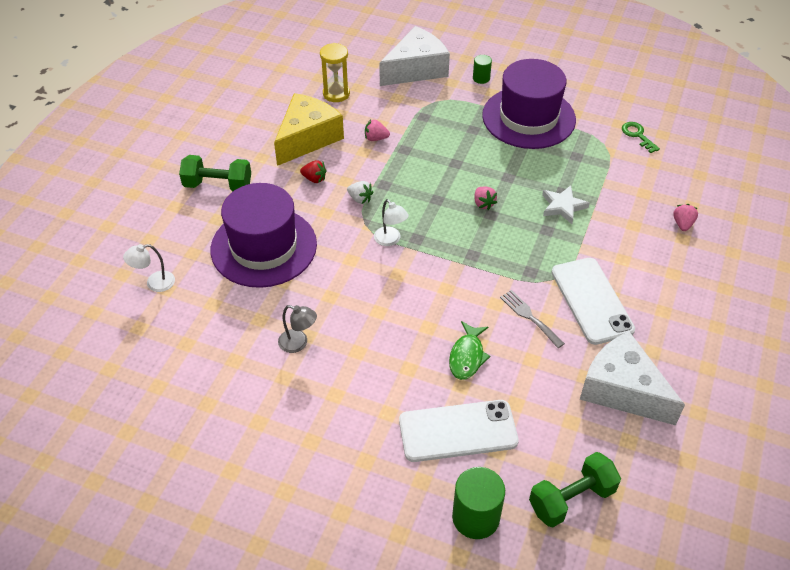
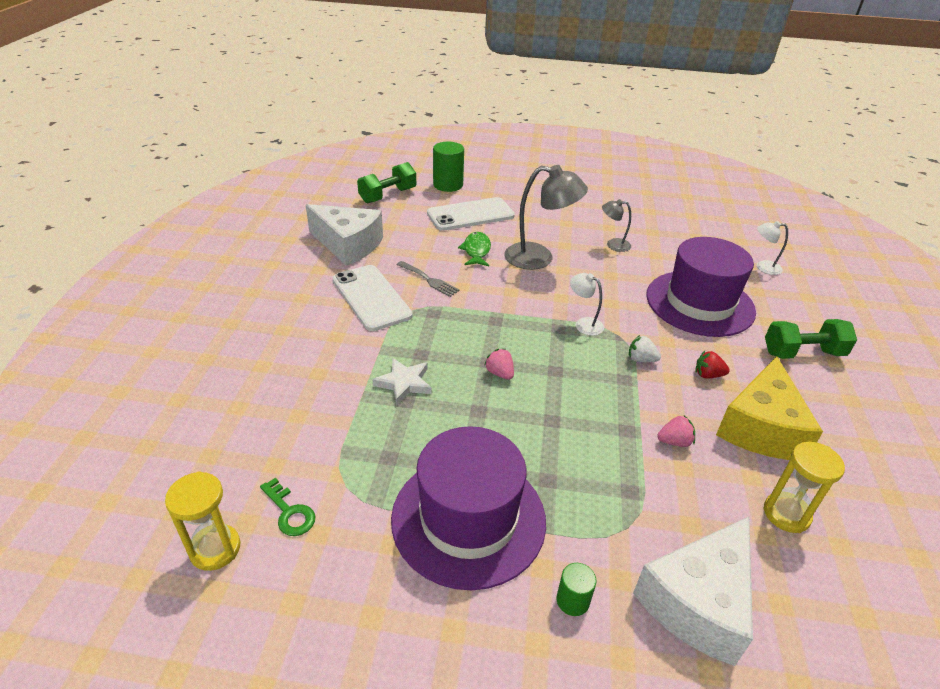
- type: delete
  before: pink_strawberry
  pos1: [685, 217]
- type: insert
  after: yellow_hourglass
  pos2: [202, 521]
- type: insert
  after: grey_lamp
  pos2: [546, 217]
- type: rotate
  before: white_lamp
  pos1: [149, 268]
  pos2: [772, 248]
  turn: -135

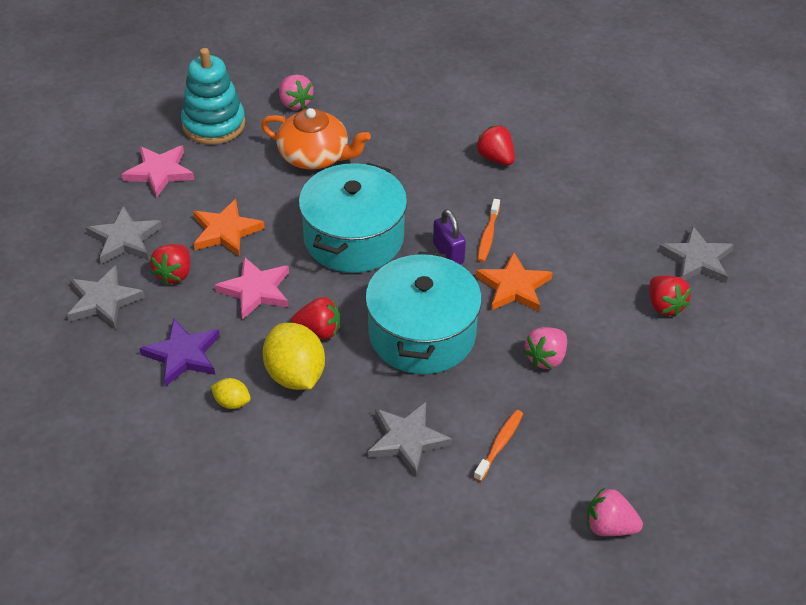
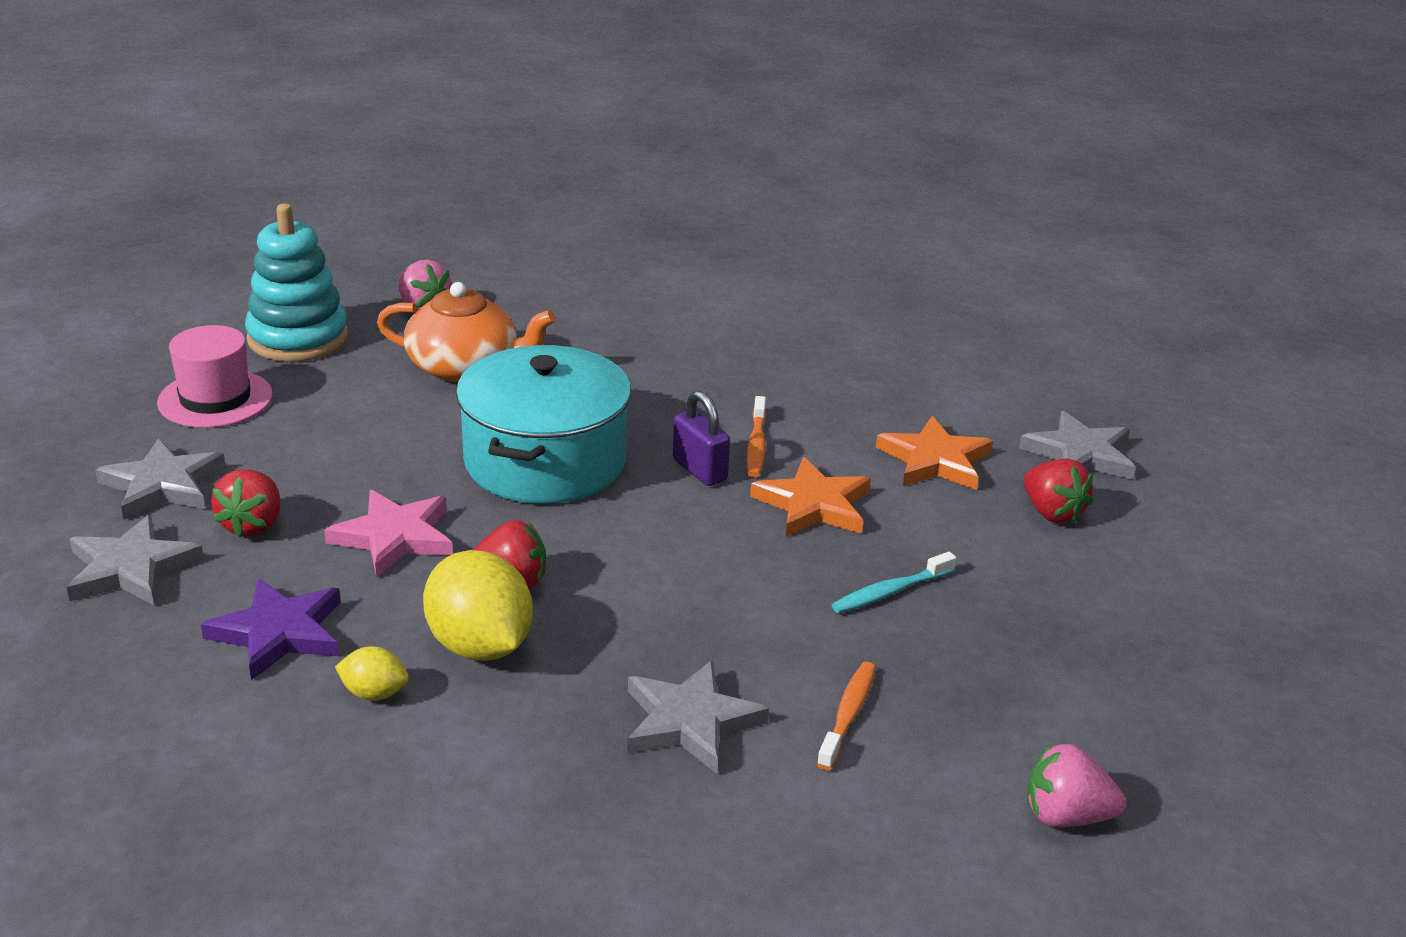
- type: delete
  before: turquoise_pot
  pos1: [423, 312]
- type: delete
  before: red_strawberry
  pos1: [495, 145]
- type: move
  before: orange_star
  pos1: [229, 227]
  pos2: [934, 453]
- type: replace
  before: pink_star
  after: pink_hat
  pos1: [158, 172]
  pos2: [215, 376]
- type: replace
  before: pink_strawberry
  after: turquoise_toothbrush
  pos1: [545, 348]
  pos2: [894, 582]

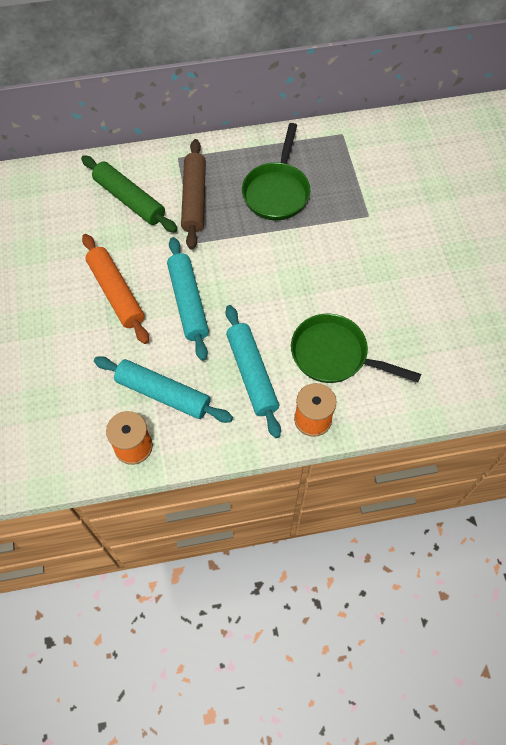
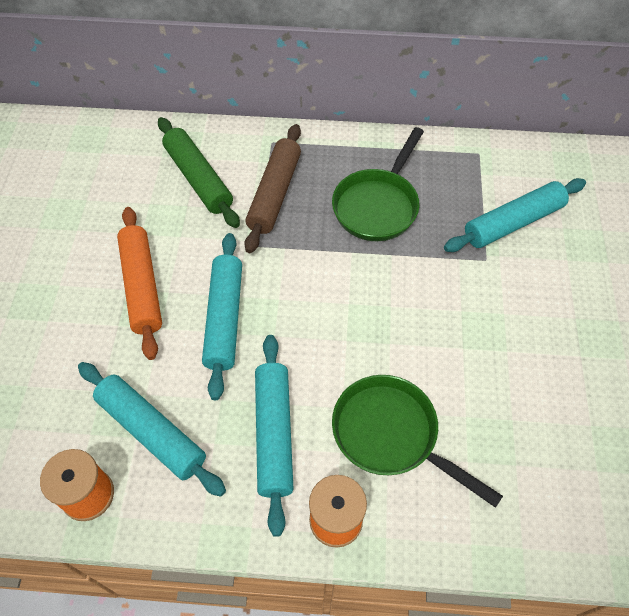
- type: insert
  after: turquoise_rolling_pin
  pos2: [515, 215]

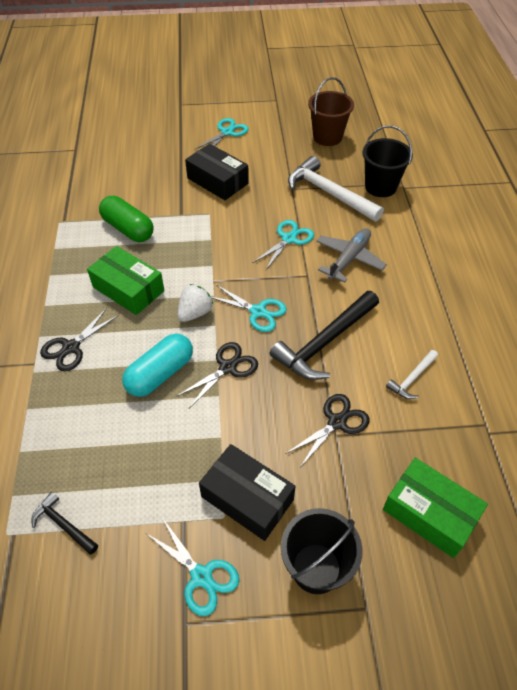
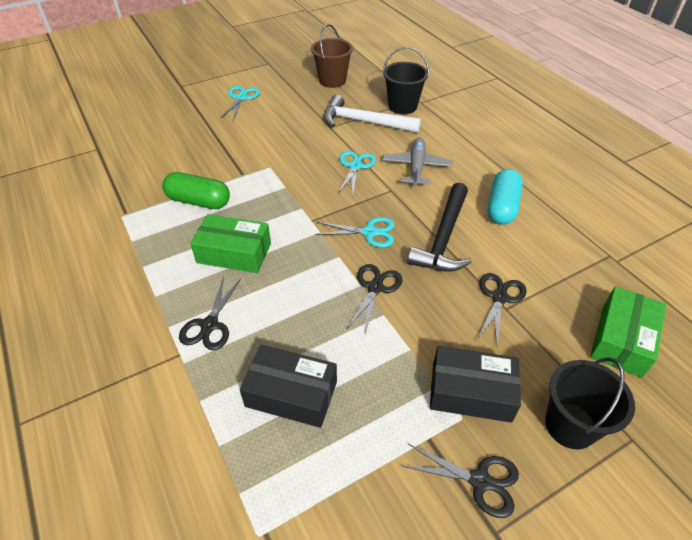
- type: delete
  before: black_hammer
  pos1: [64, 523]
- type: delete
  before: white_strawberry
  pos1: [195, 303]
- type: delete
  before: white_hammer
  pos1: [412, 374]
- type: move
  before: turquoise_capsule
  pos1: [157, 365]
  pos2: [505, 197]
- type: move
  before: black_box
  pos1: [217, 172]
  pos2: [288, 386]
- type: recolor
  before: turquoise_scissors
  after: black_scissors
  pos1: [192, 567]
  pos2: [460, 481]
- type: rotate
  before: green_box
  pos1: [435, 508]
  pos2: [628, 332]
  turn: -75

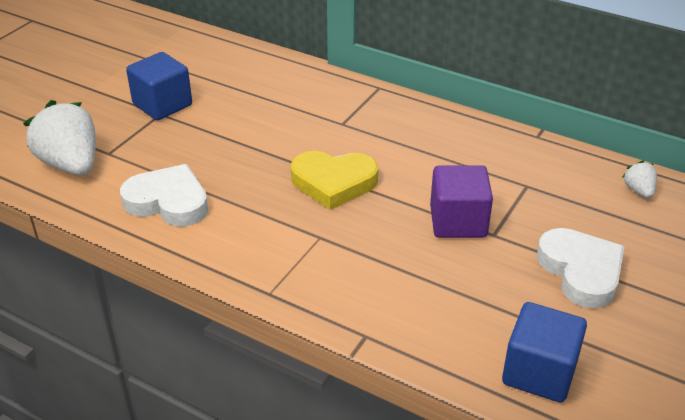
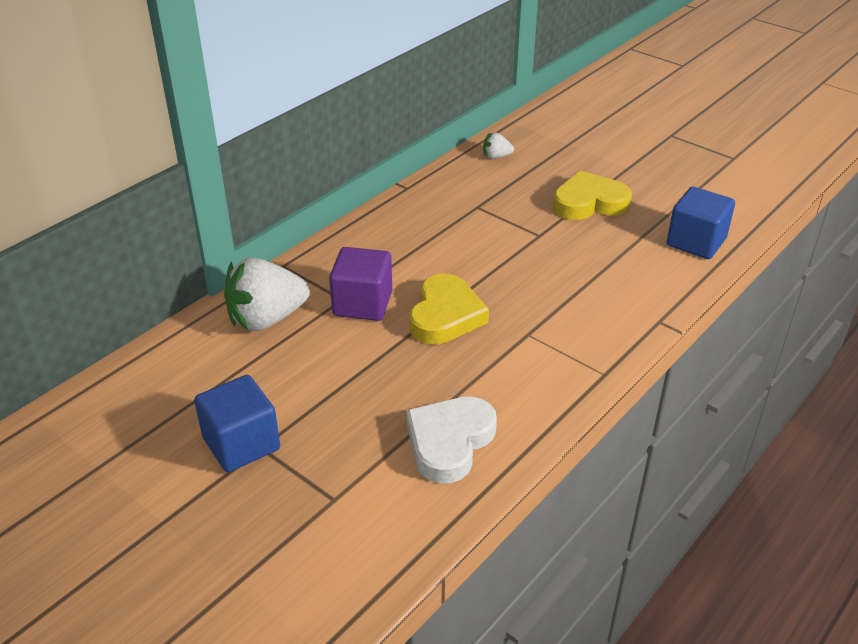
- type: move
  before: white_strawberry
  pos1: [59, 137]
  pos2: [267, 294]
- type: move
  before: purple_cube
  pos1: [461, 201]
  pos2: [360, 284]
- type: recolor
  before: white_heart
  after: yellow_heart
  pos1: [581, 268]
  pos2: [592, 195]

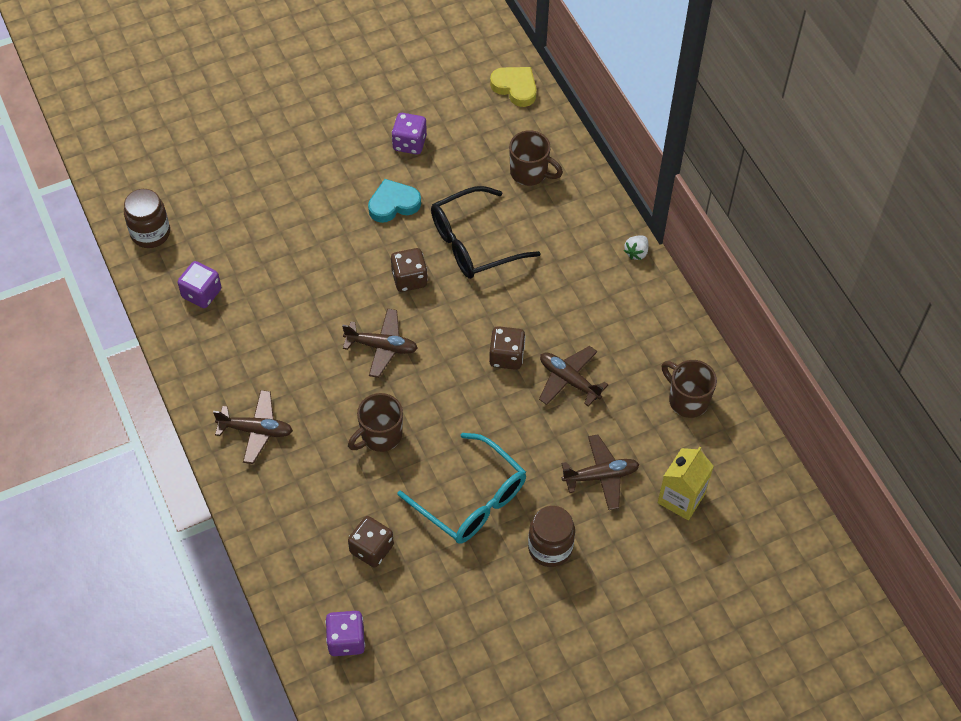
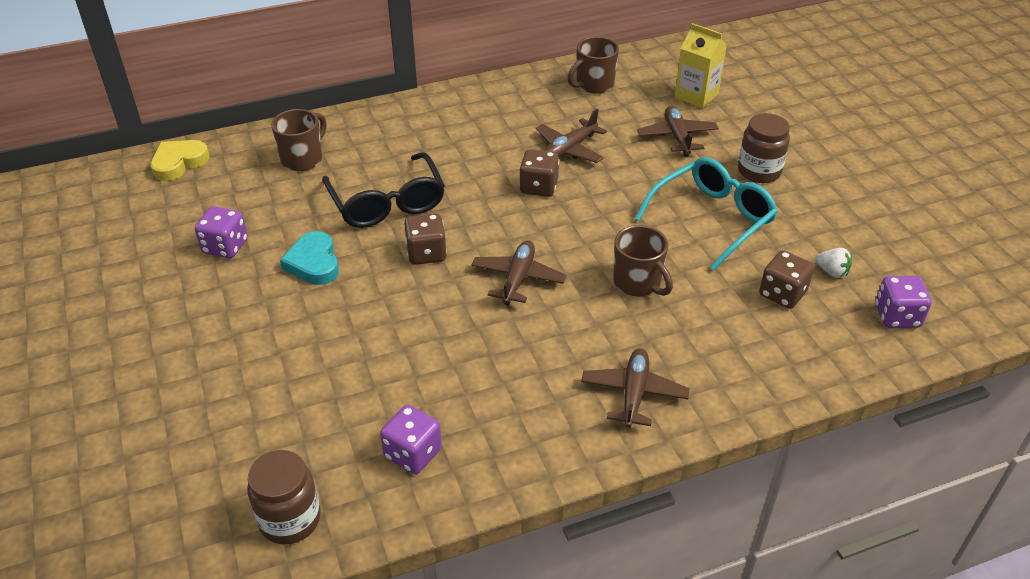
- type: move
  before: white_strawberry
  pos1: [636, 248]
  pos2: [833, 263]

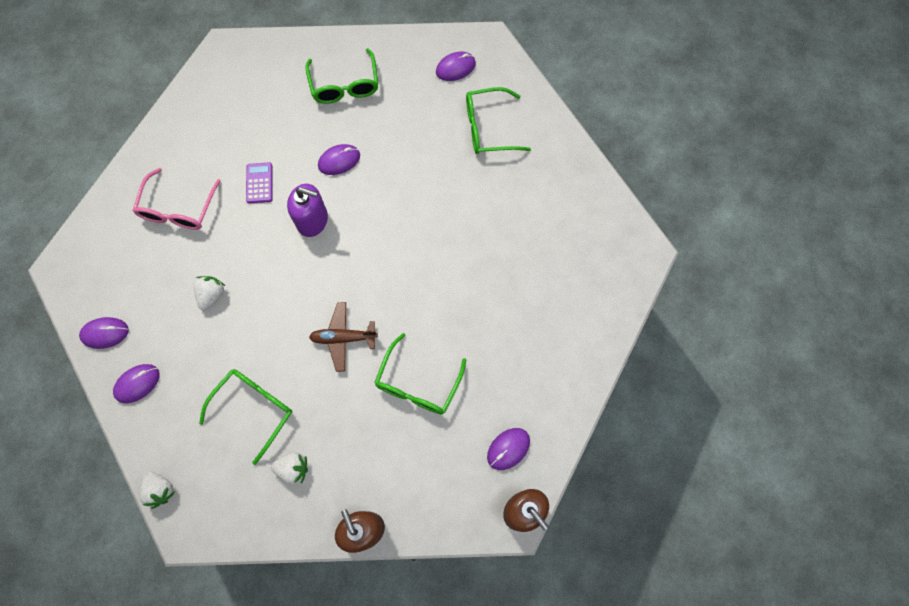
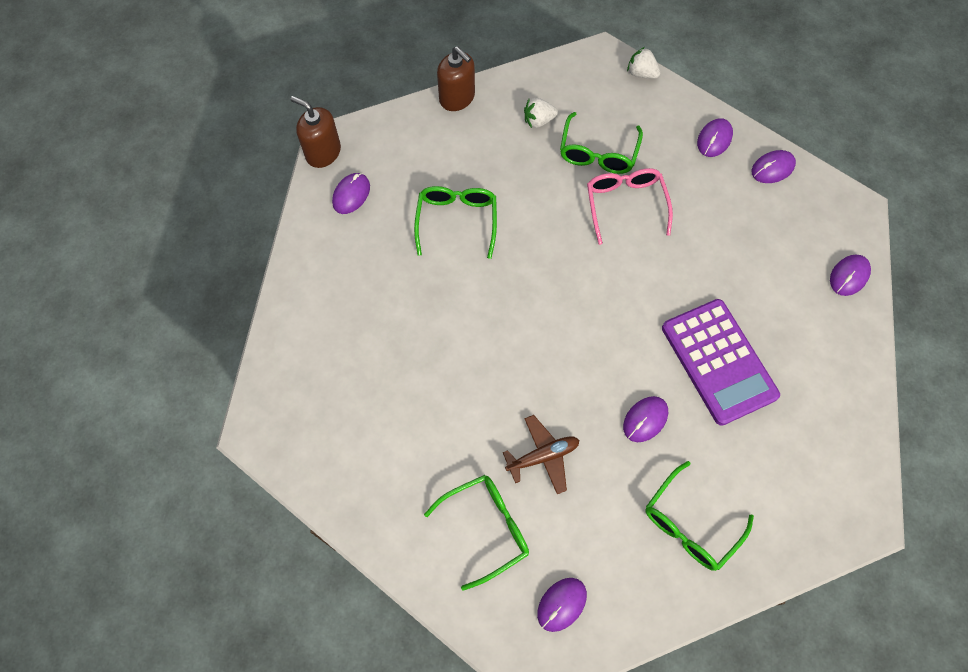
- type: delete
  before: white_strawberry
  pos1: [209, 293]
- type: delete
  before: purple_soap_dispenser
  pos1: [307, 210]
- type: insert
  after: purple_mouse
  pos2: [850, 275]
- type: move
  before: pink_glasses
  pos1: [177, 199]
  pos2: [630, 206]
- type: move
  before: brown_plane
  pos1: [343, 337]
  pos2: [541, 454]
- type: rotate
  before: green_glasses
  pos1: [342, 76]
  pos2: [699, 516]
  turn: -105
- type: resize
  before: purple_calculator
  pos1: [259, 183]
  pos2: [721, 362]
  scale: 2.32

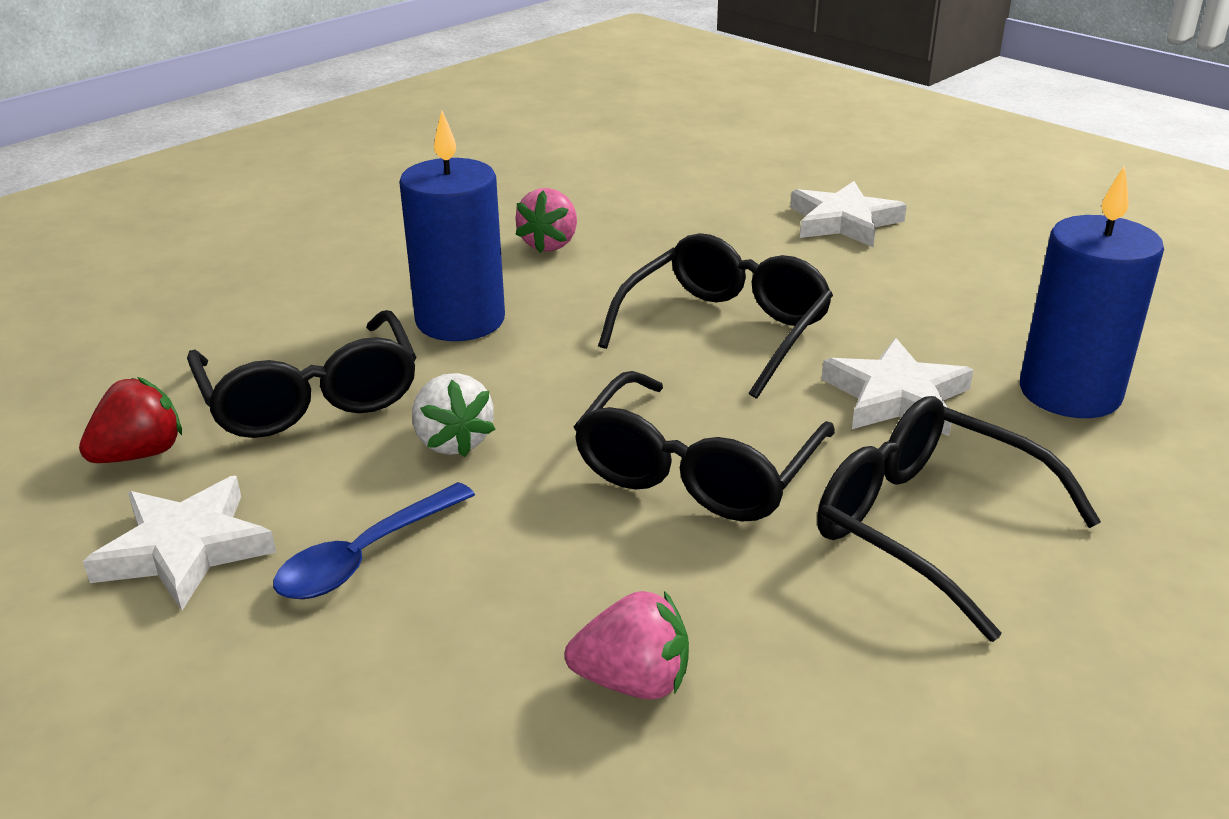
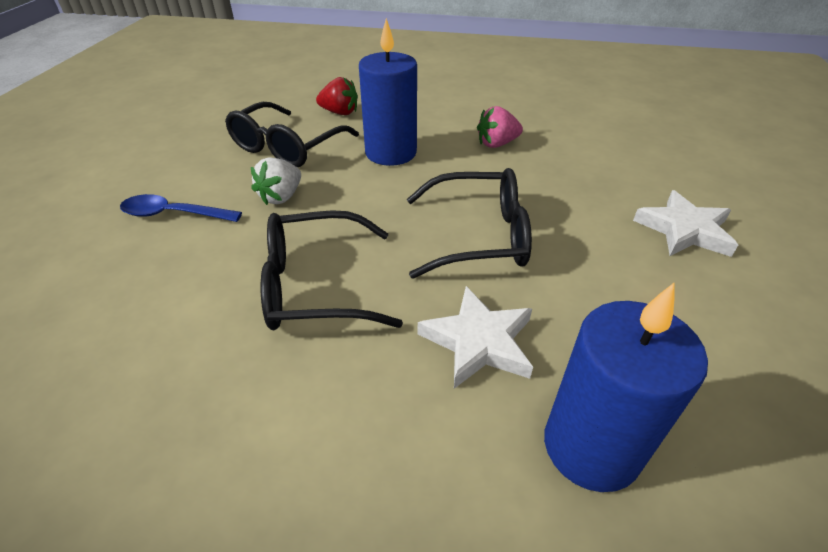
- type: delete
  before: white_star
  pos1: [179, 543]
- type: delete
  before: pink_strawberry
  pos1: [627, 645]
- type: delete
  before: black_glasses
  pos1: [959, 519]
- type: move
  before: red_strawberry
  pos1: [130, 420]
  pos2: [337, 96]

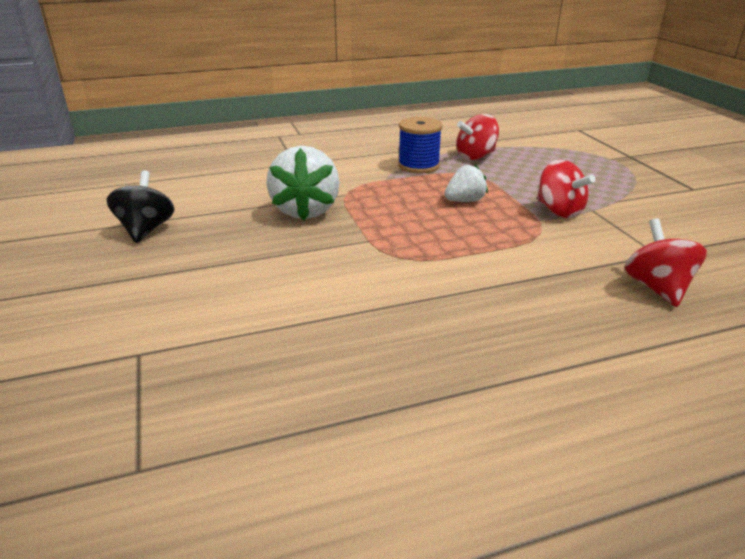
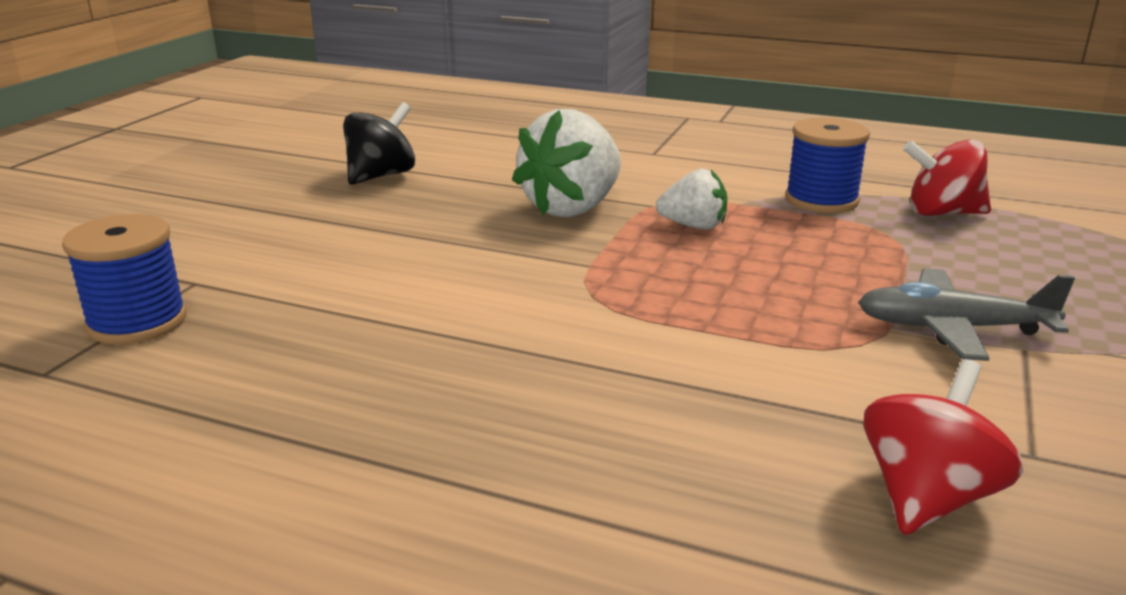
- type: insert
  after: blue_spool
  pos2: [124, 279]
- type: move
  before: white_strawberry
  pos1: [466, 183]
  pos2: [691, 199]
- type: replace
  before: red_spinning_top
  after: grey_plane
  pos1: [566, 189]
  pos2: [966, 314]

